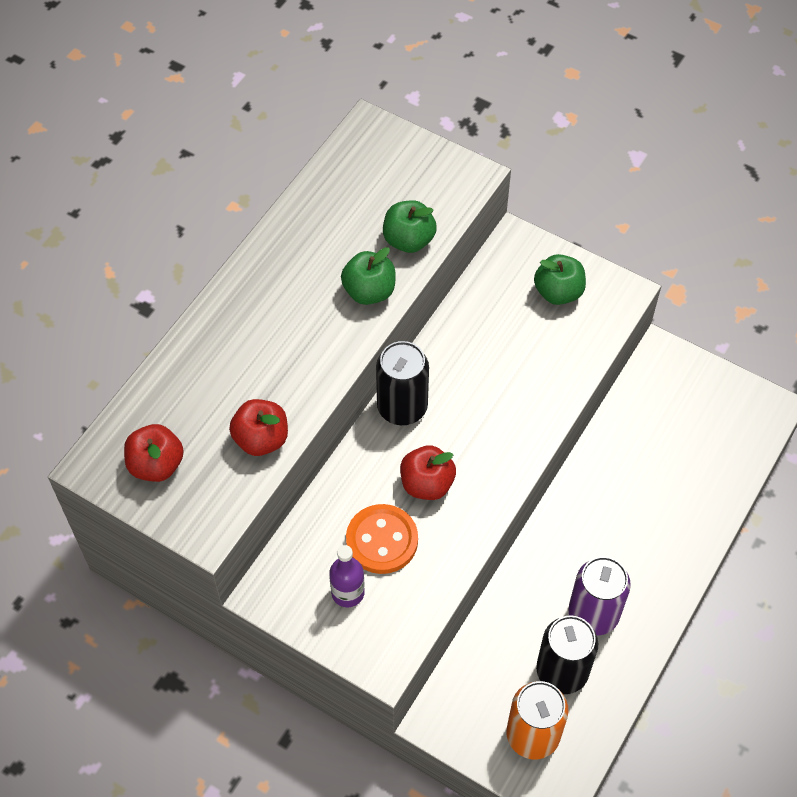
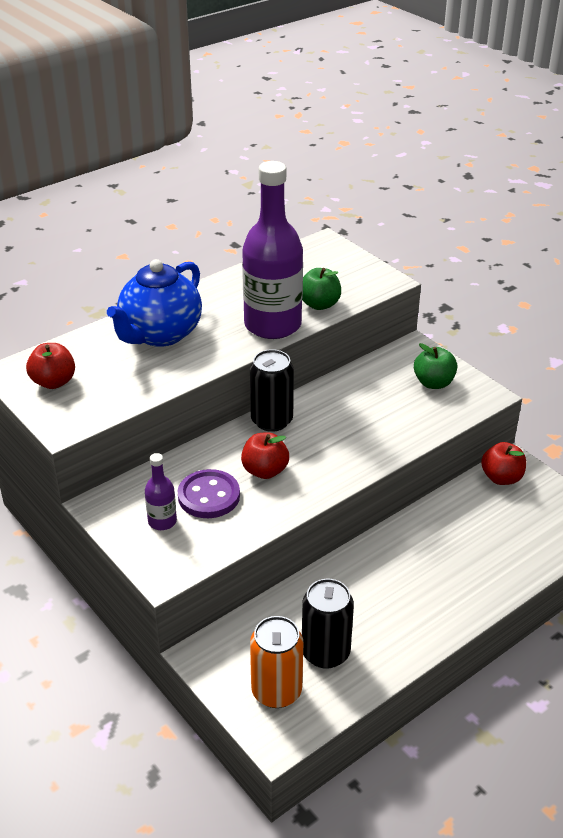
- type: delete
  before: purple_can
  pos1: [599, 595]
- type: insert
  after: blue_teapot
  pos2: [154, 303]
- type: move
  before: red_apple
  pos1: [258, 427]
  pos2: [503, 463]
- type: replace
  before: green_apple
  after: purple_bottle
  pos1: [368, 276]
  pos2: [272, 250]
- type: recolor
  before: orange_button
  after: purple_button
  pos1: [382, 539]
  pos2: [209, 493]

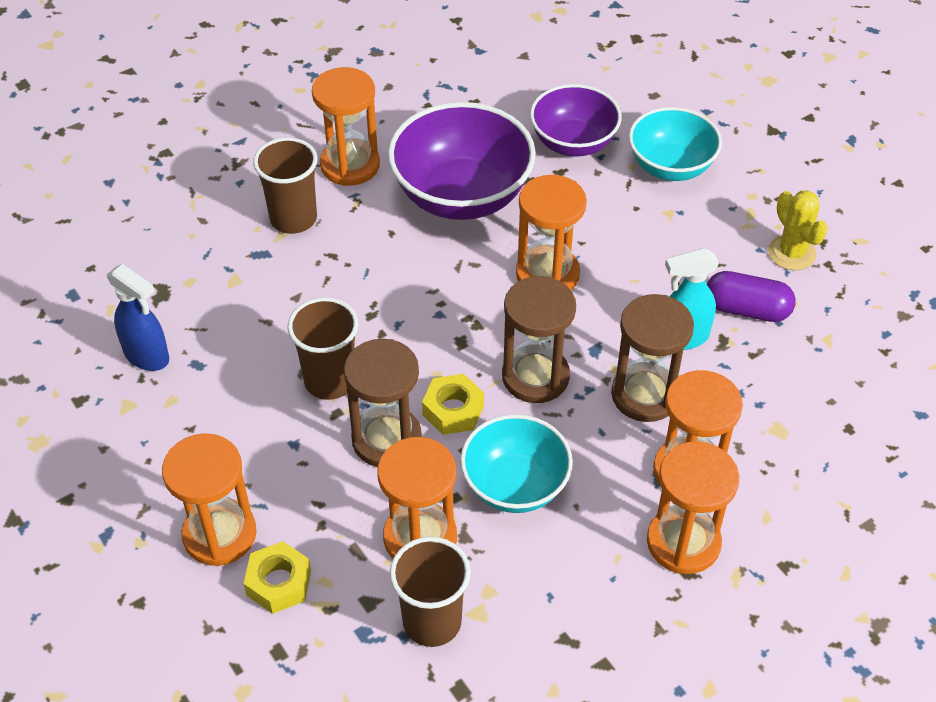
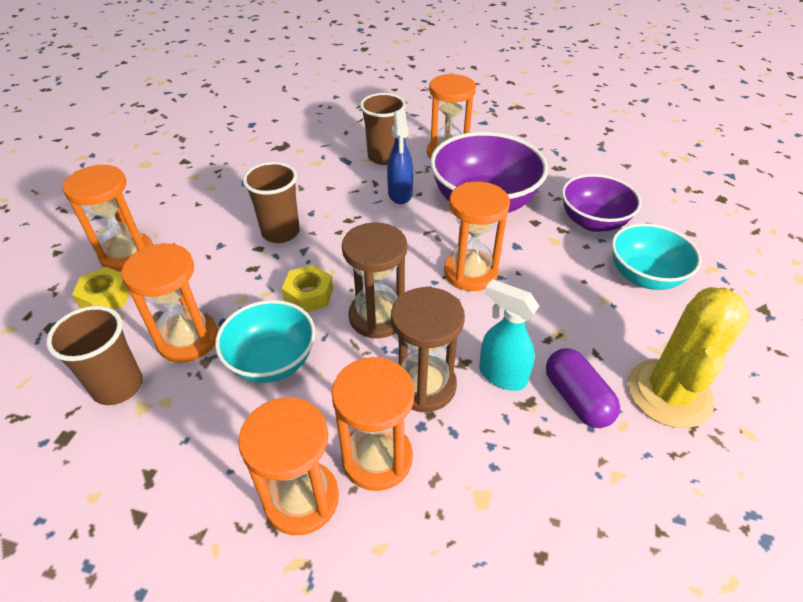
- type: delete
  before: brown_hourglass
  pos1: [383, 403]
- type: move
  before: blue_spray_bottle
  pos1: [138, 317]
  pos2: [400, 157]
- type: resize
  before: yellow_cactus
  pos1: [798, 230]
  pos2: [689, 357]
  scale: 1.66

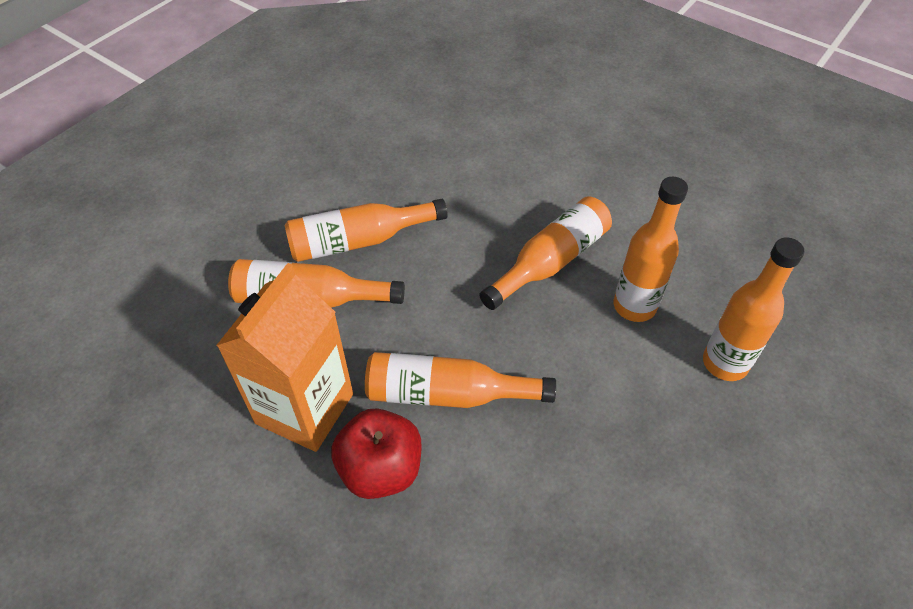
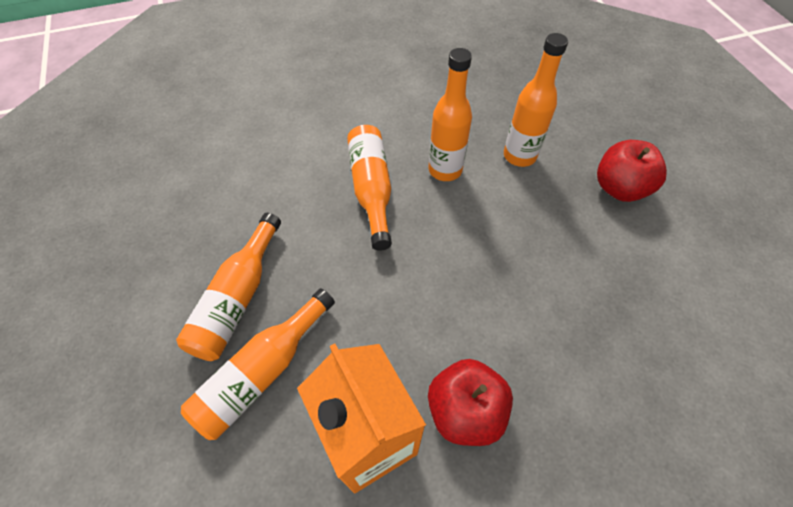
- type: delete
  before: orange_bottle
  pos1: [460, 380]
- type: insert
  after: red_apple
  pos2: [632, 171]

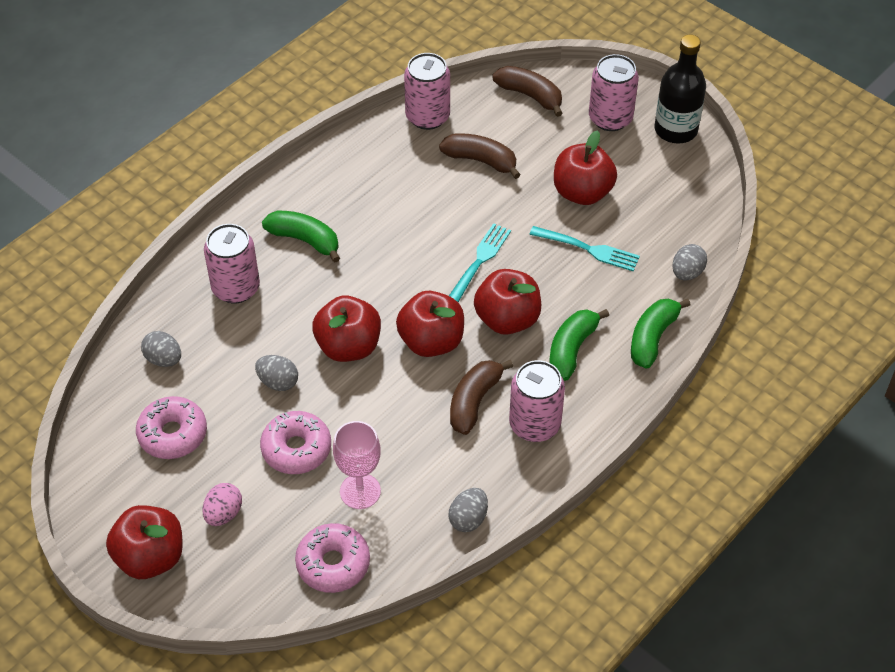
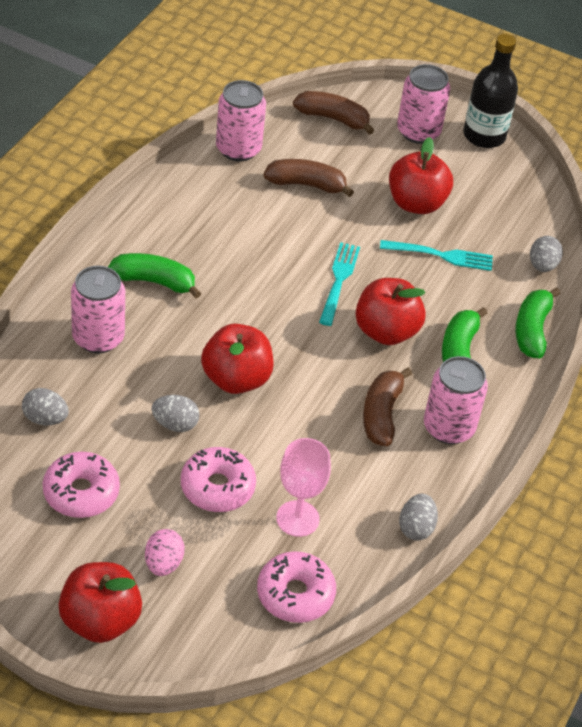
- type: delete
  before: red_apple
  pos1: [430, 324]

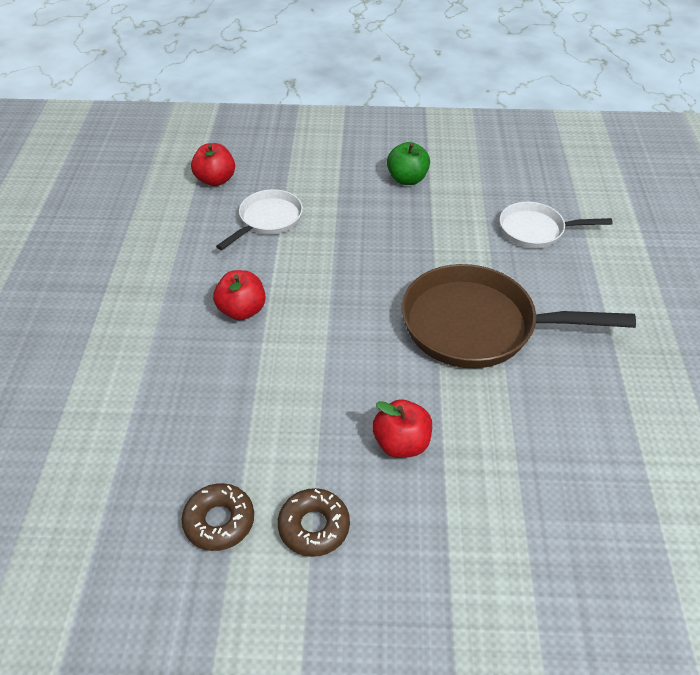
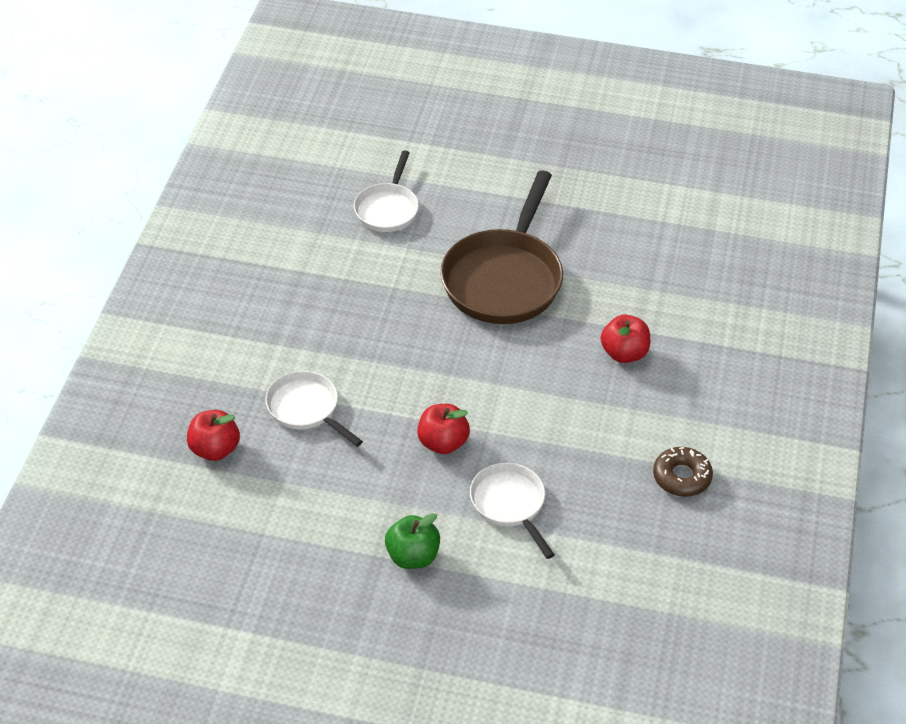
- type: delete
  before: brown_donut
  pos1: [314, 522]
- type: insert
  after: white_pan
  pos2: [512, 511]
- type: move
  before: green_apple
  pos1: [408, 163]
  pos2: [412, 541]

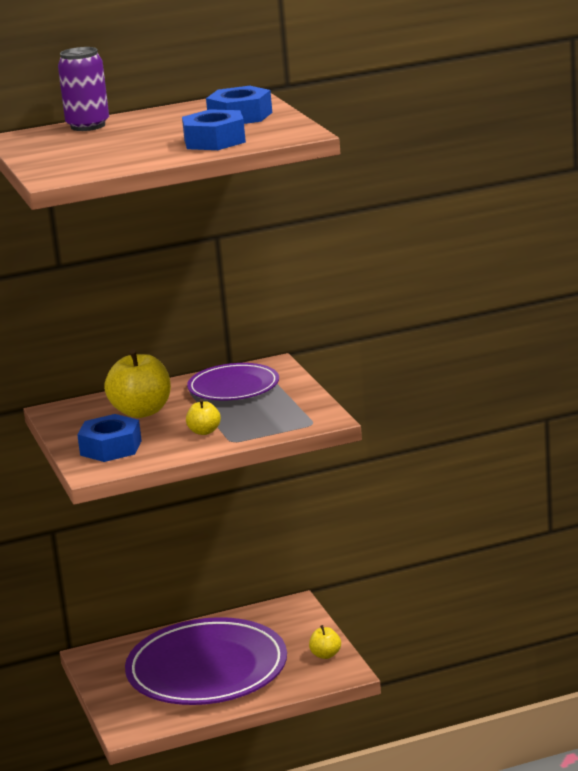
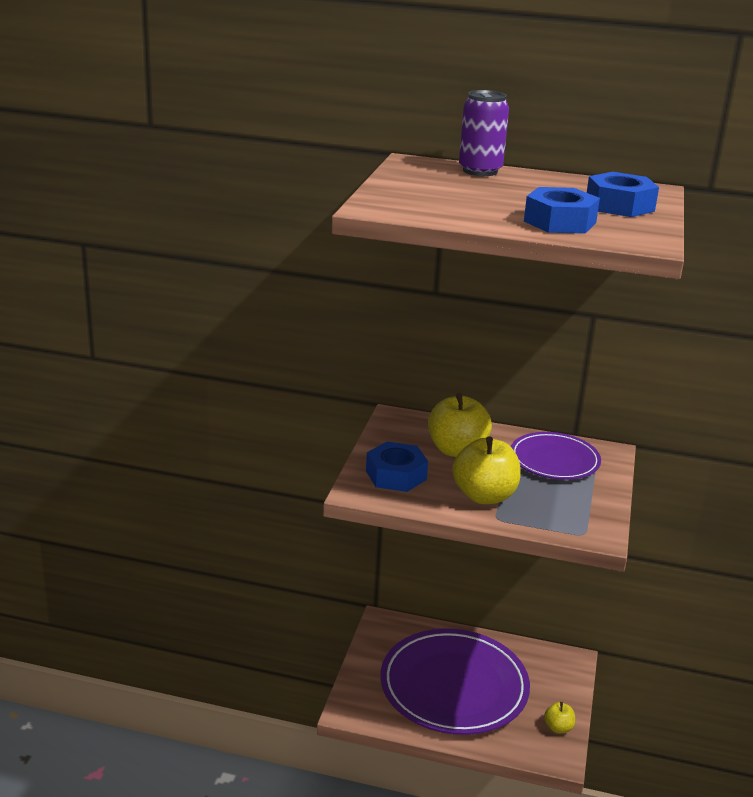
- type: resize
  before: yellow_apple
  pos1: [203, 417]
  pos2: [486, 470]
  scale: 1.96

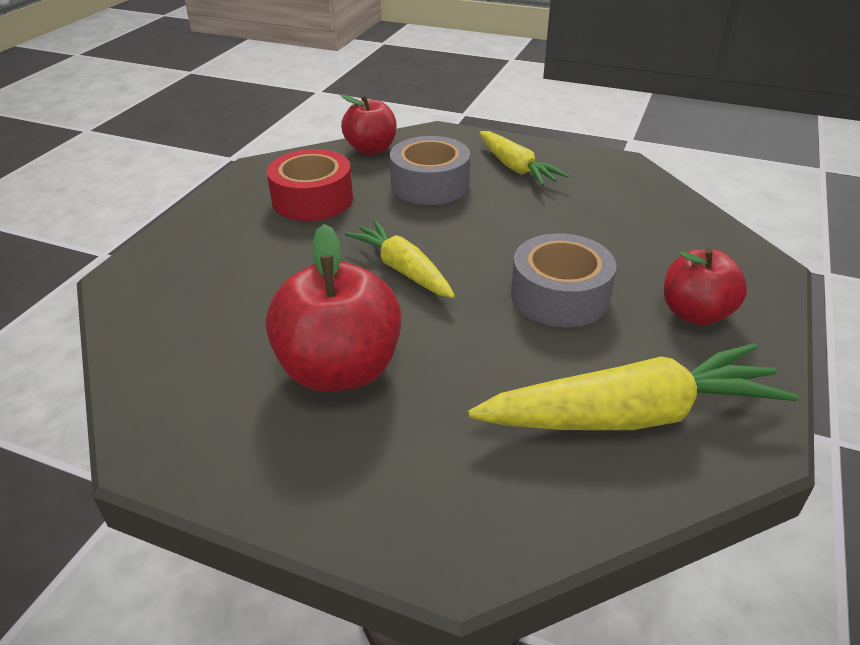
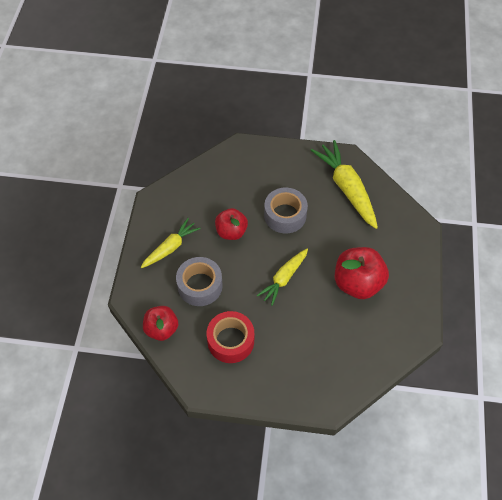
- type: move
  before: red_apple
  pos1: [705, 286]
  pos2: [231, 224]

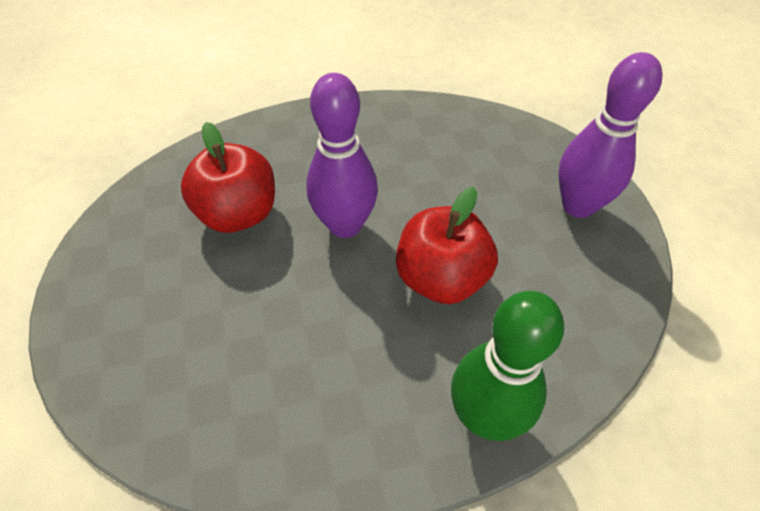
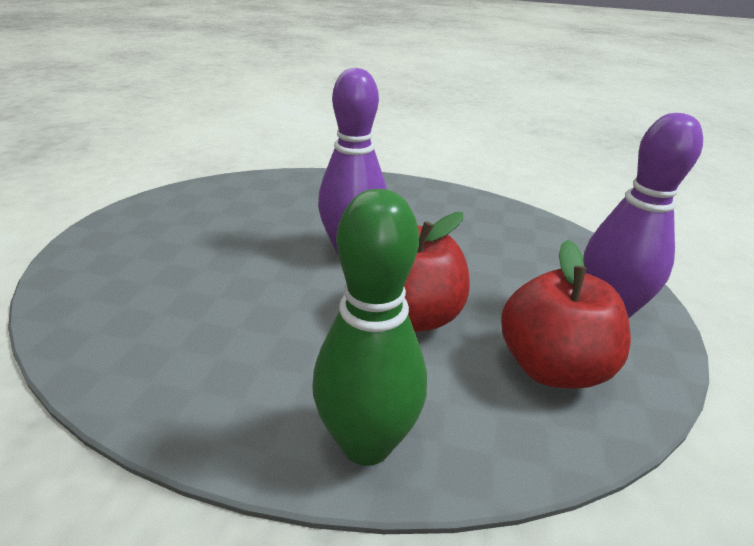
- type: move
  before: red_apple
  pos1: [228, 177]
  pos2: [566, 314]

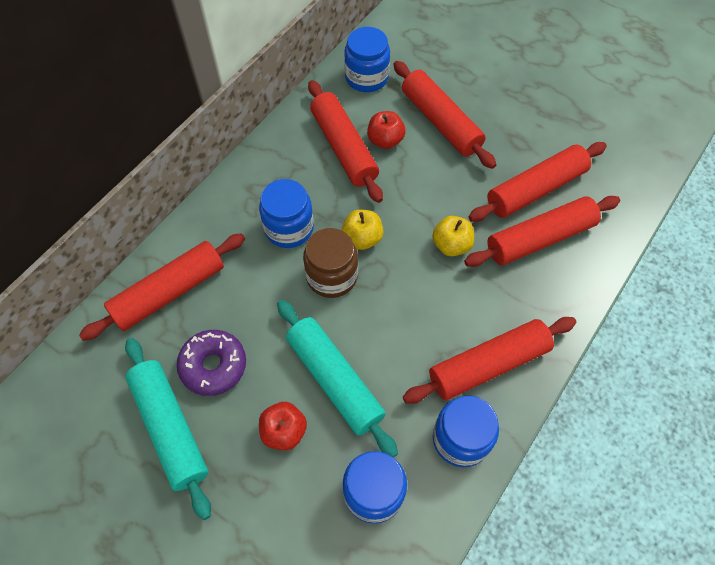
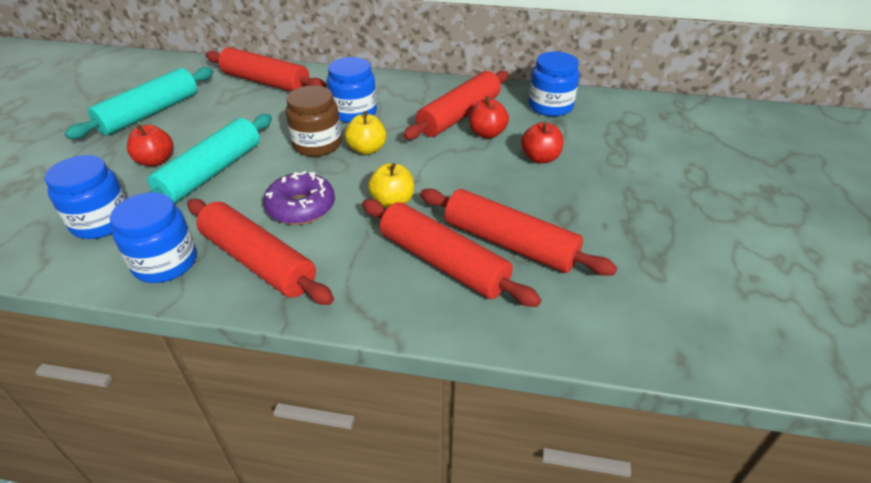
- type: move
  before: purple_donut
  pos1: [211, 363]
  pos2: [299, 198]
- type: replace
  before: red_rolling_pin
  after: red_apple
  pos1: [444, 115]
  pos2: [542, 143]

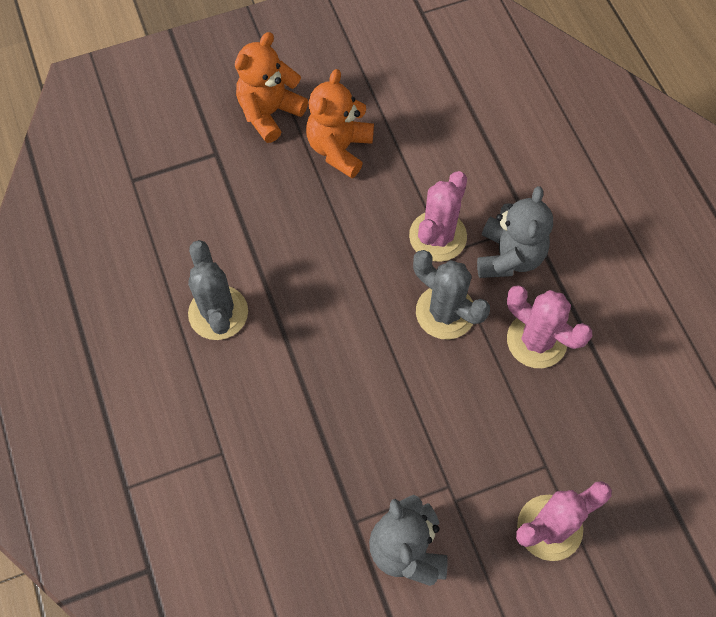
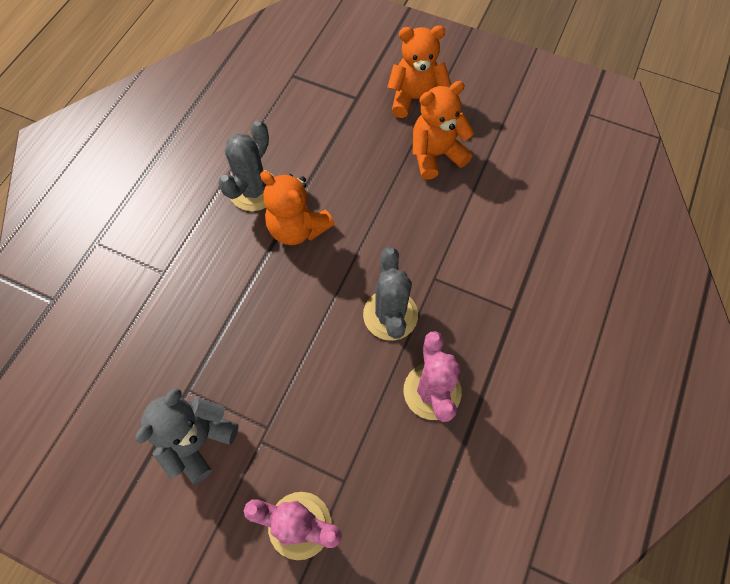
- type: delete
  before: pink_cactus
  pos1: [438, 216]
- type: delete
  before: grey_teddy_bear
  pos1: [515, 232]
- type: insert
  after: orange_teddy_bear
  pos2: [297, 208]

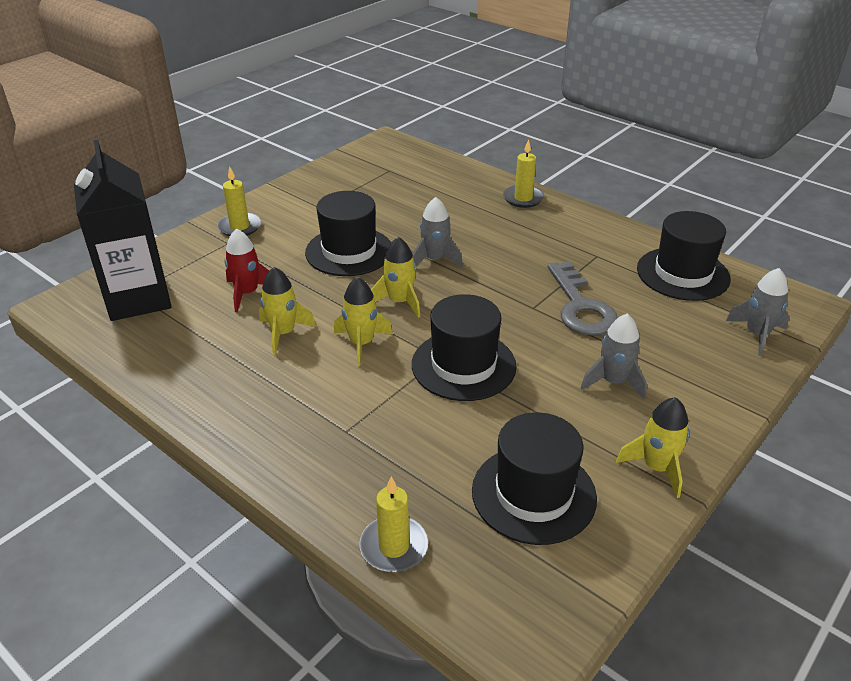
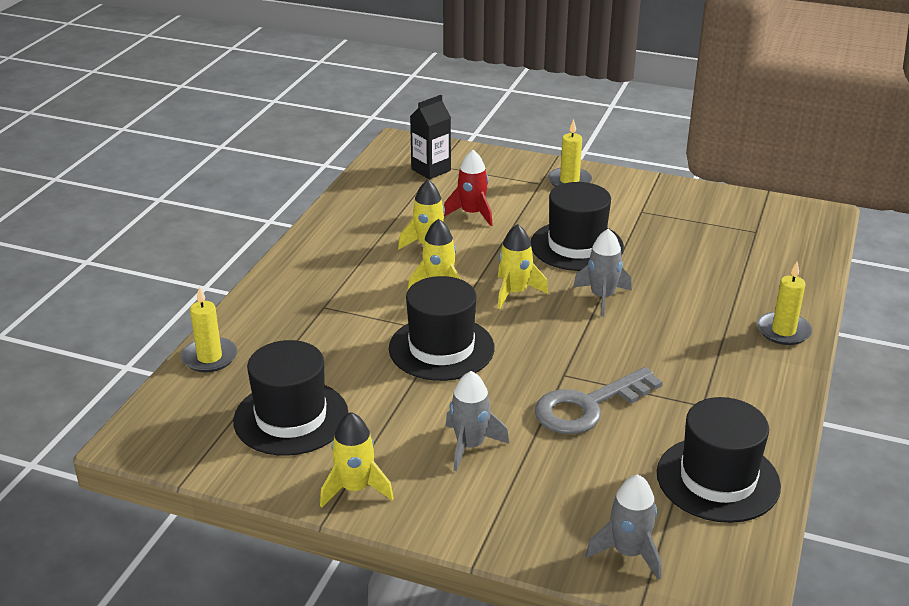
- type: resize
  before: black_carton
  pos1: [123, 230]
  pos2: [430, 137]
  scale: 0.55

